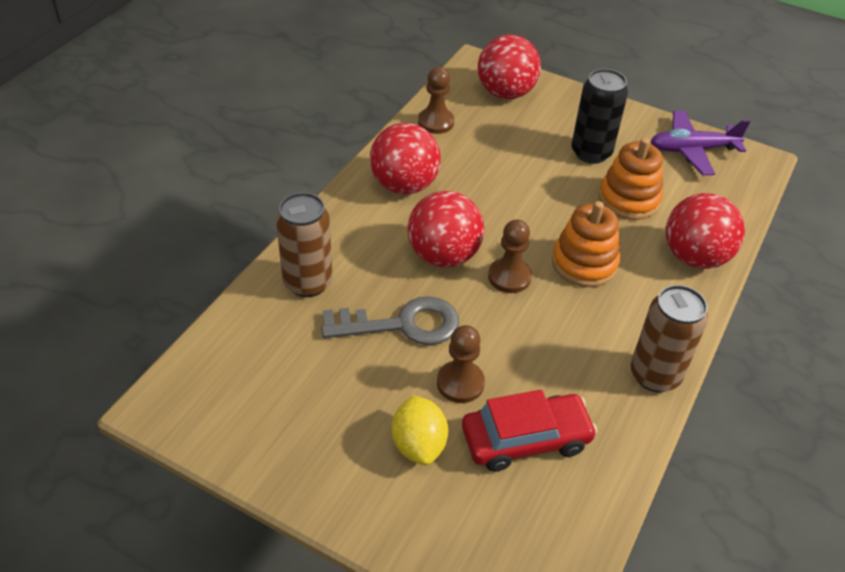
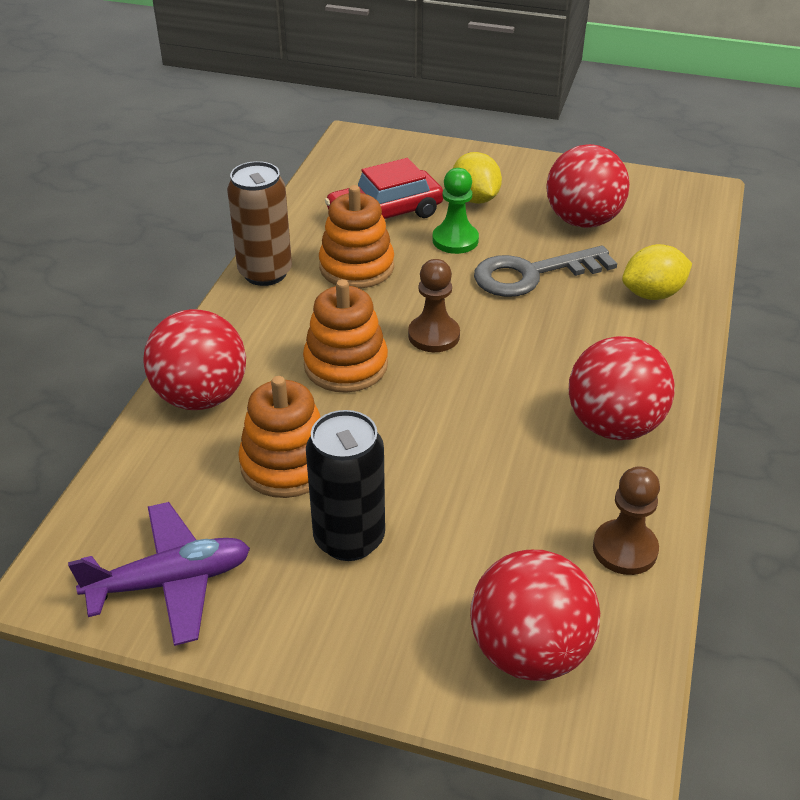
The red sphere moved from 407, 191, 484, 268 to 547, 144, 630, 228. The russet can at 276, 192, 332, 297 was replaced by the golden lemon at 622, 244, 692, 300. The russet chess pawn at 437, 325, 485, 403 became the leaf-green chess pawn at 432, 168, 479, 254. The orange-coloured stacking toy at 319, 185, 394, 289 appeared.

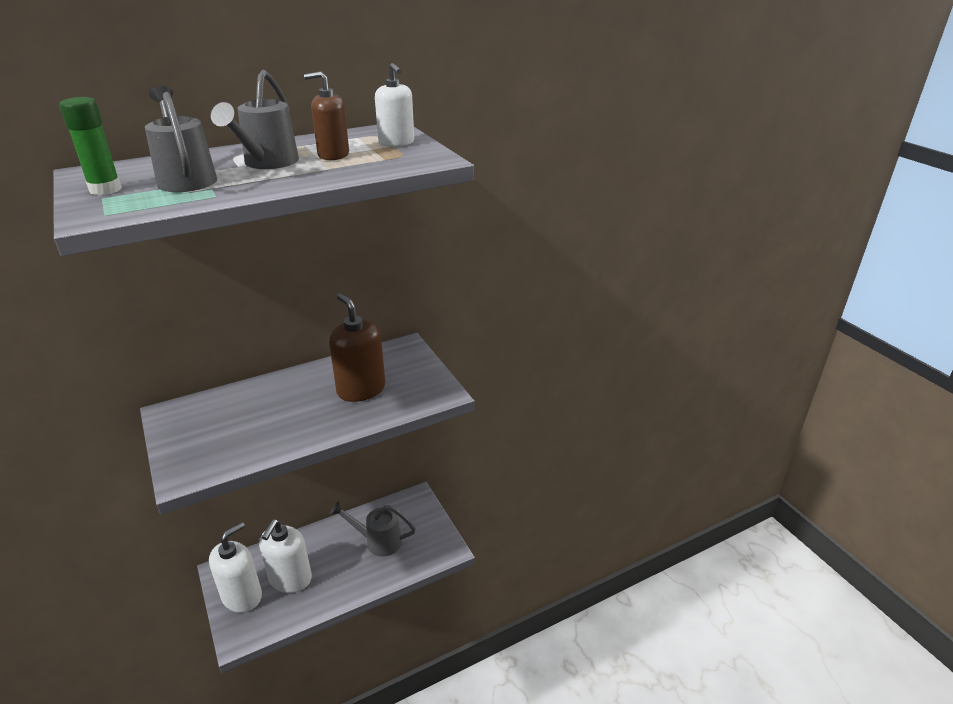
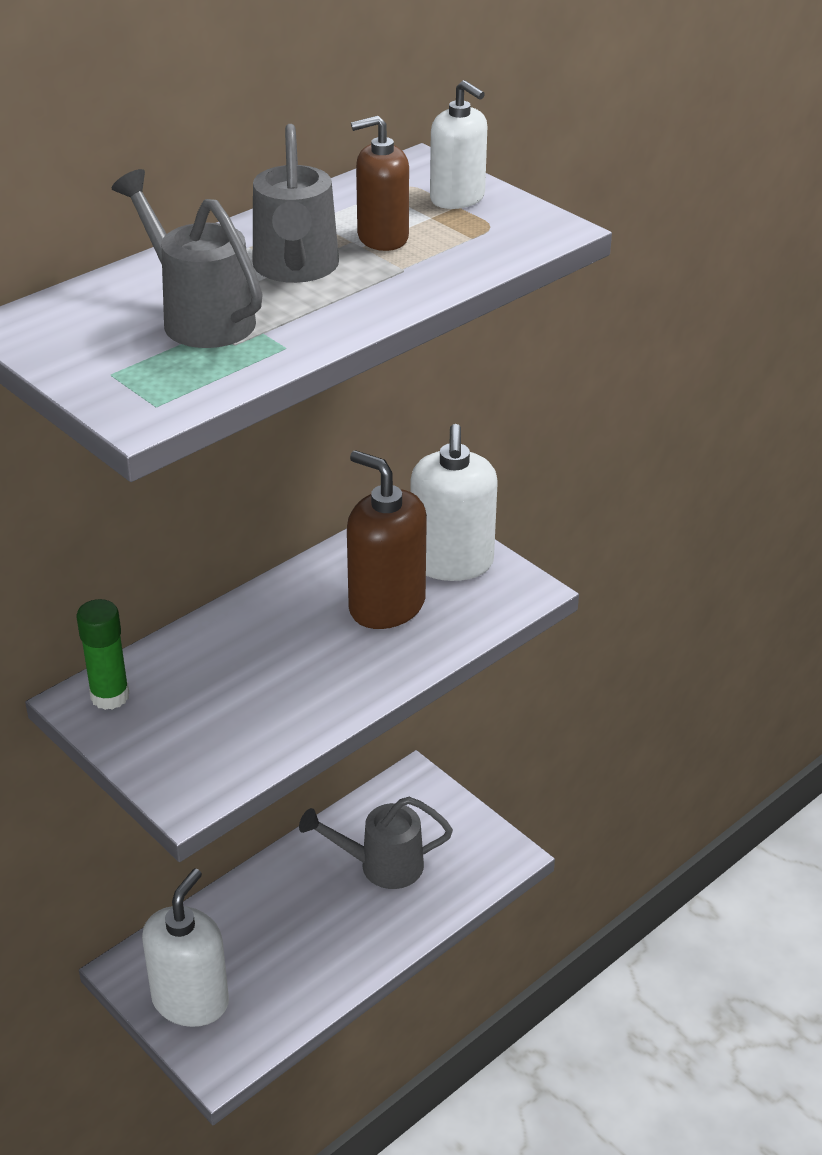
The leaf-green glue stick moved from 59, 97, 122, 195 to 77, 599, 129, 710. The white soap pump moved from 259, 519, 312, 593 to 410, 424, 498, 581.

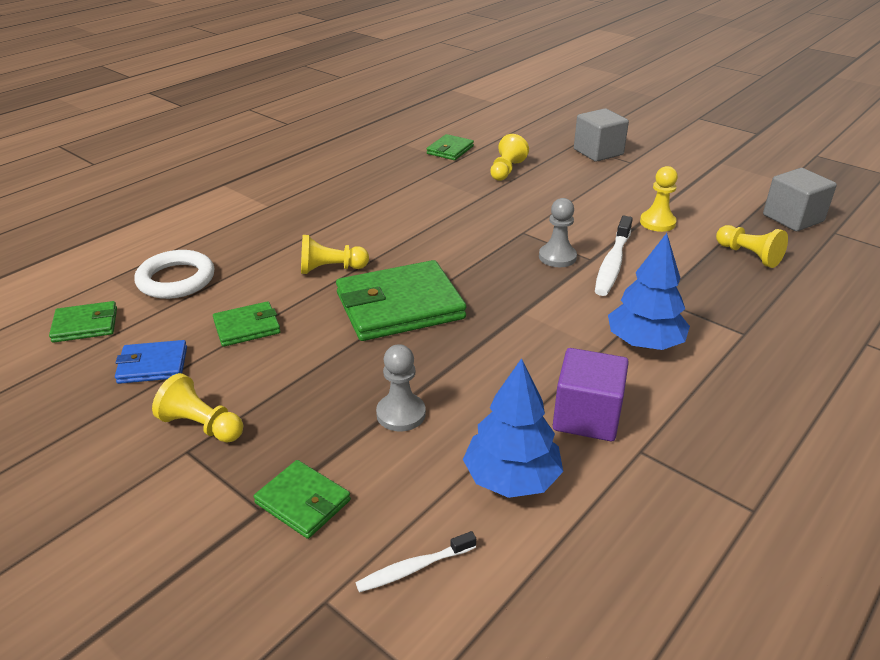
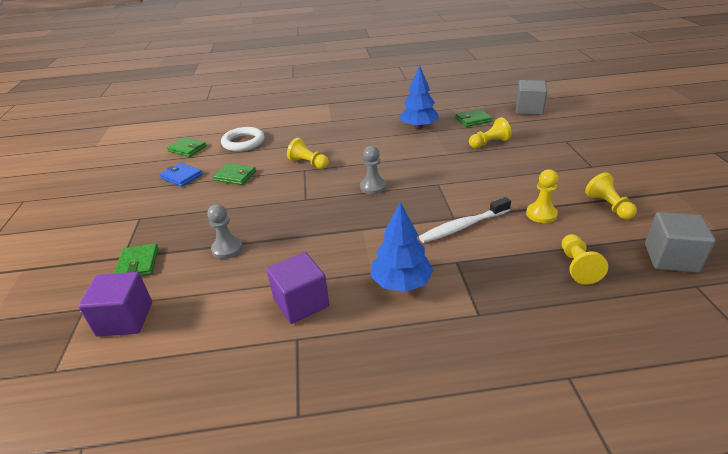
The grey solid cube moved from 574, 108, 629, 162 to 516, 80, 547, 115. The grey chess pawn moved from 539, 198, 577, 267 to 360, 146, 386, 194. The leaf-green card wallet at 336, 260, 466, 341 disappeared. The blue tree moved from 463, 358, 563, 498 to 399, 65, 439, 129. The golden chess pawn moved from 152, 373, 243, 442 to 585, 172, 637, 219. The white tooth brush at 356, 531, 476, 592 was replaced by the purple solid cube at 78, 272, 152, 337.

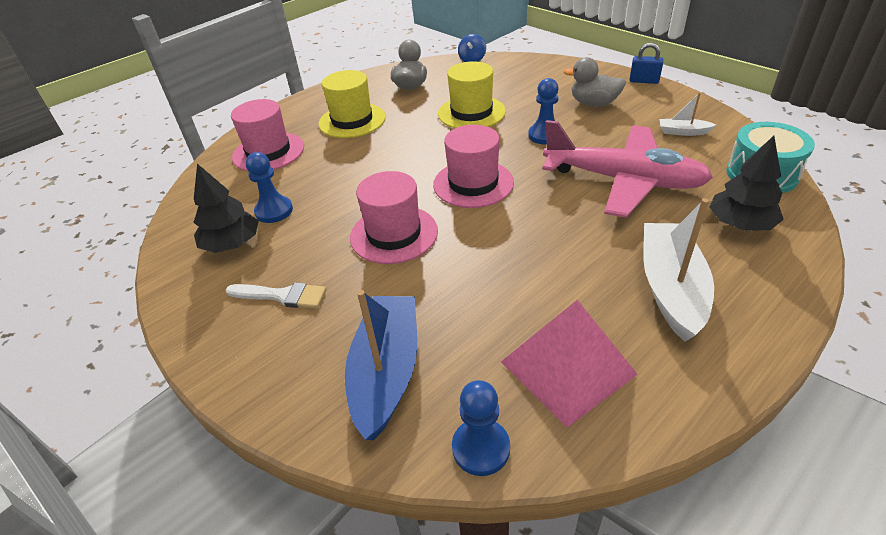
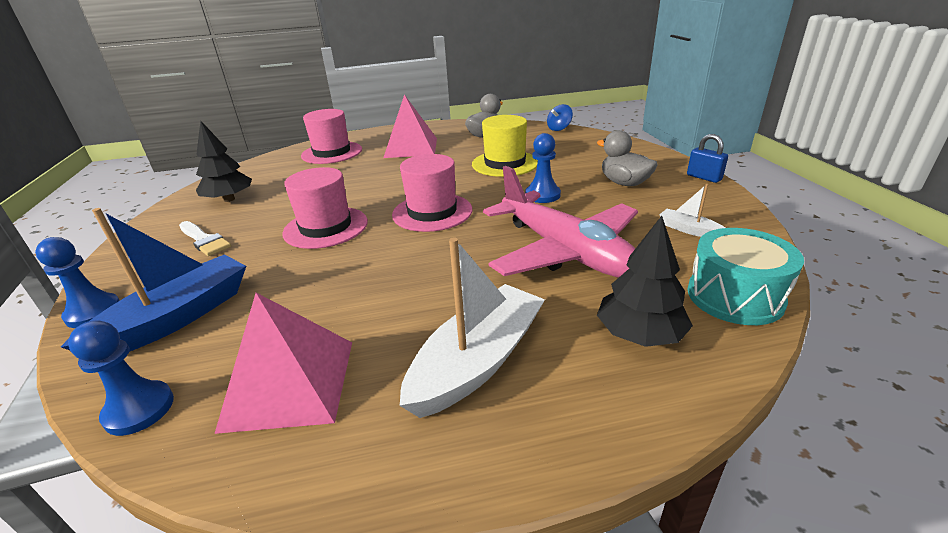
The golden tall hat at 318, 70, 386, 138 was replaced by the rose-pink solid pyramid at 383, 94, 437, 158. The blue chess pawn moved from 246, 152, 293, 223 to 35, 237, 120, 328.

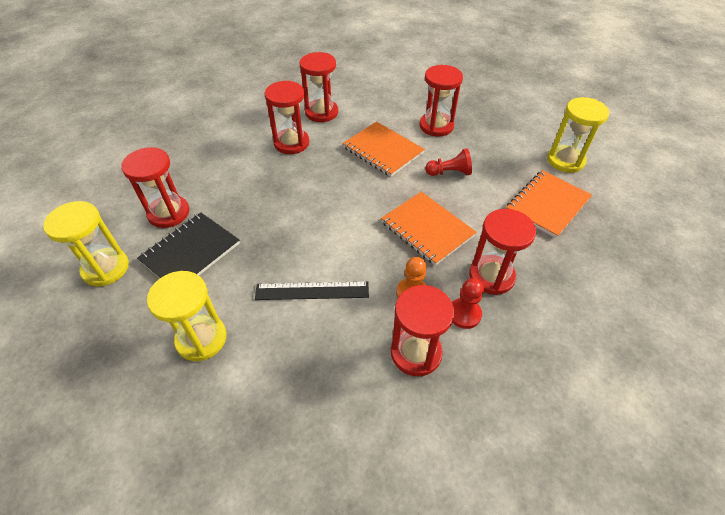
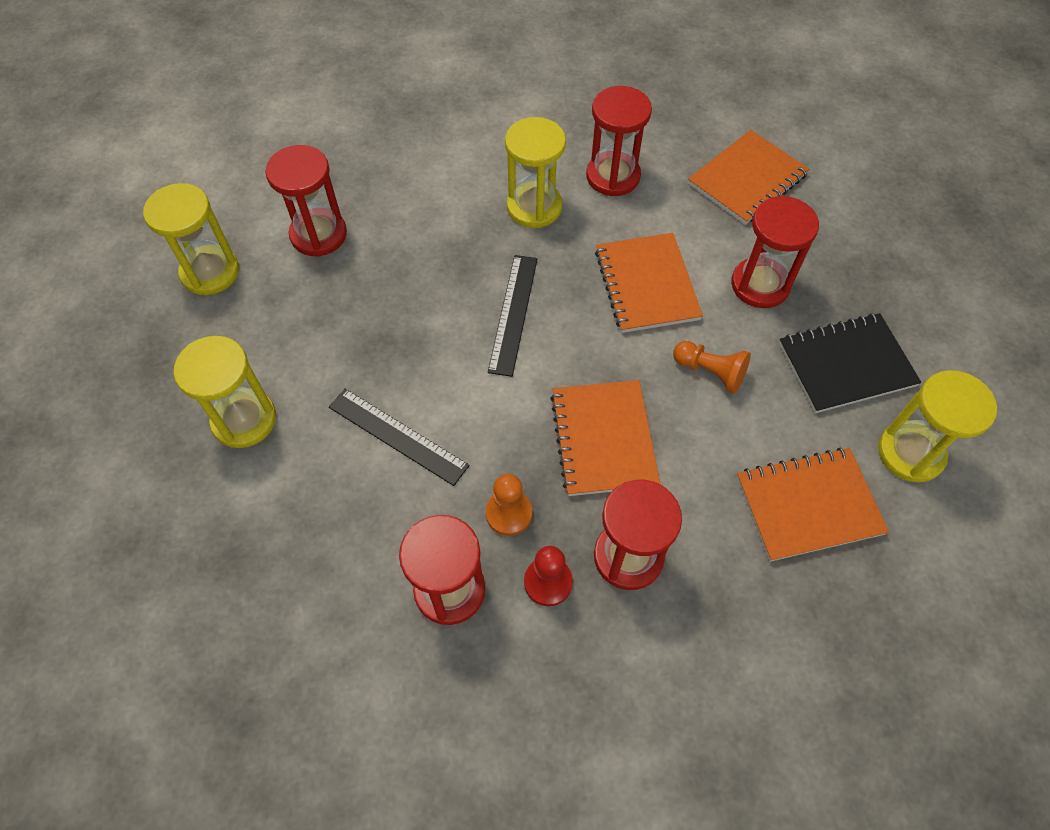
The red sand timer at 265, 81, 309, 154 became the golden sand timer at 505, 117, 566, 228. The red chess pawn at 425, 148, 472, 176 became the orange-coloured chess pawn at 673, 341, 751, 394. The jet-black exercise book moved from 137, 213, 240, 278 to 779, 313, 921, 413. The orange-coloured exercise book at 688, 130, 809, 225 appeared. The jet-black measuring stick at 488, 255, 538, 377 appeared.

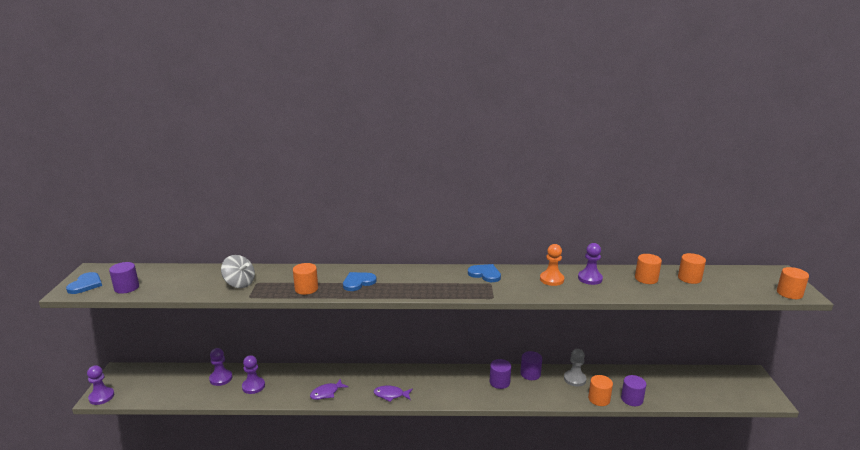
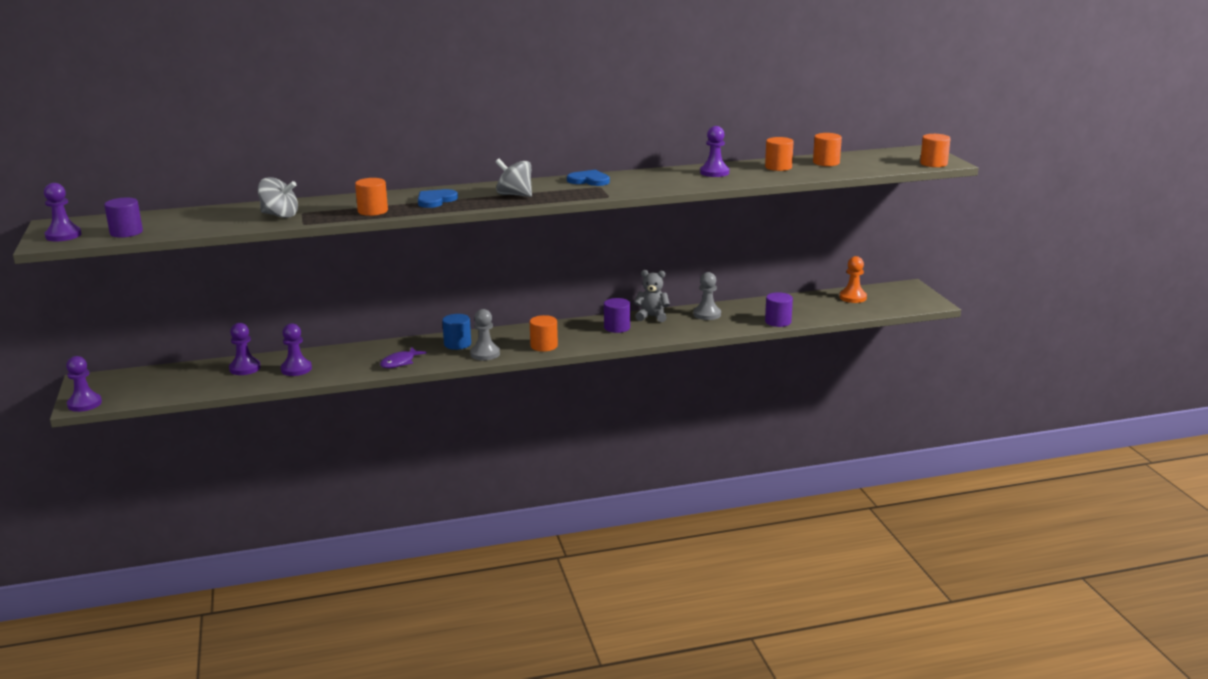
The orange-coloured chess pawn moved from 540, 244, 564, 286 to 840, 256, 867, 303. The blue heart at 66, 272, 102, 294 was replaced by the purple chess pawn at 44, 183, 82, 241. The purple cylinder shape at 520, 351, 542, 380 was replaced by the grey stuffed bear at 634, 270, 670, 322. The orange-coloured cylinder shape moved from 588, 375, 613, 406 to 530, 315, 558, 352. The purple fish figure at 374, 386, 413, 402 was replaced by the grey chess pawn at 470, 309, 500, 361. The grey whirligig at 496, 159, 532, 197 appeared. The blue cylinder shape at 442, 314, 471, 350 appeared.

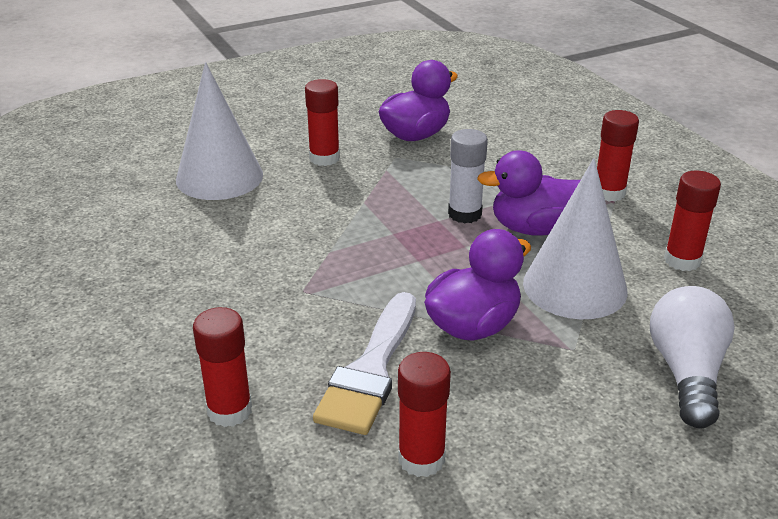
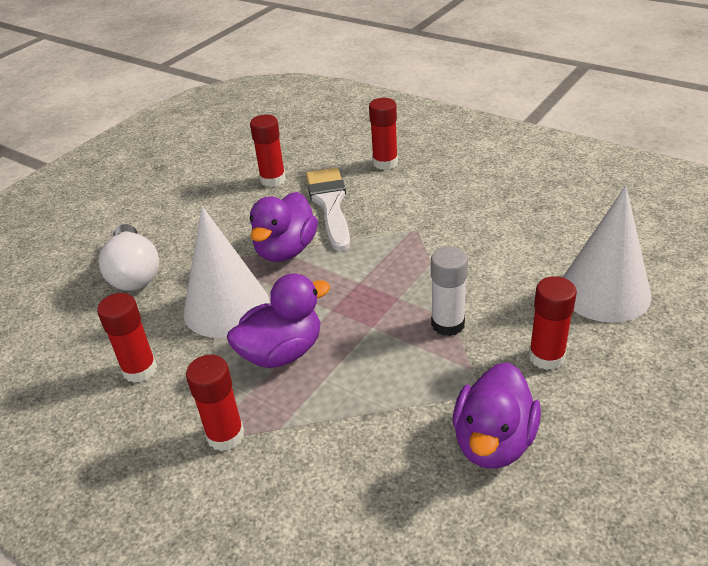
The white glue stick moved from 448, 129, 488, 223 to 431, 247, 468, 336.

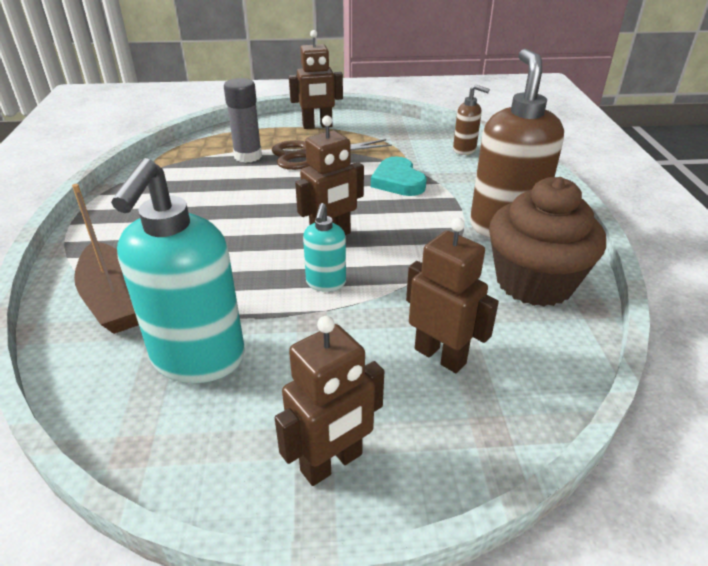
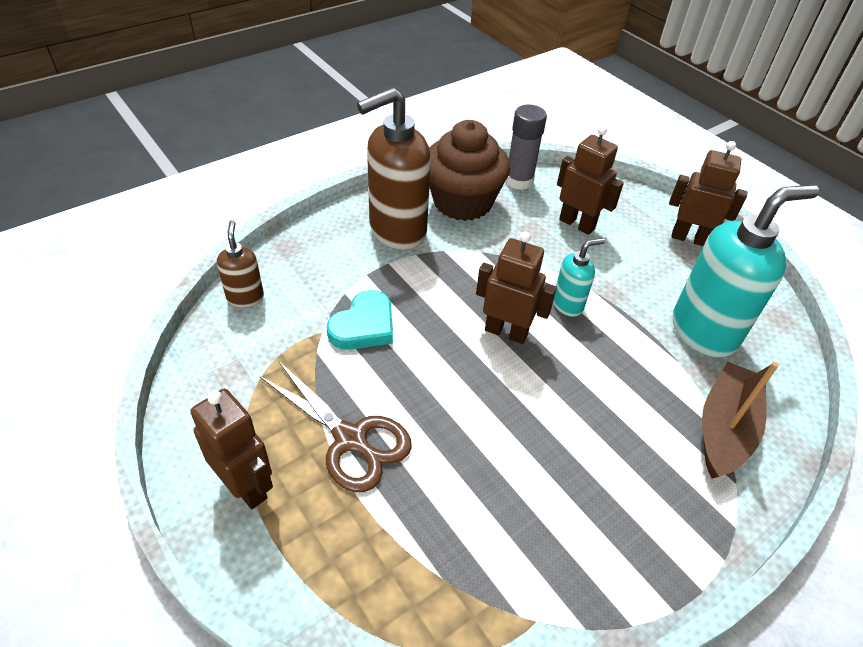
The grey glue stick moved from 224, 78, 262, 163 to 505, 105, 547, 190. The russet robot figure at 406, 218, 499, 373 turned 120 degrees clockwise.

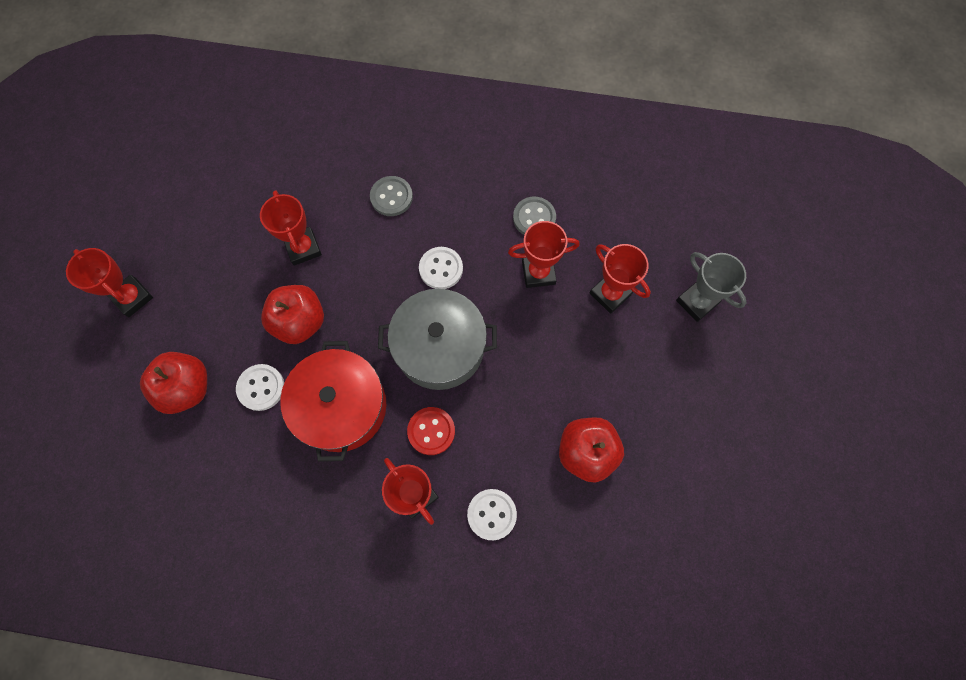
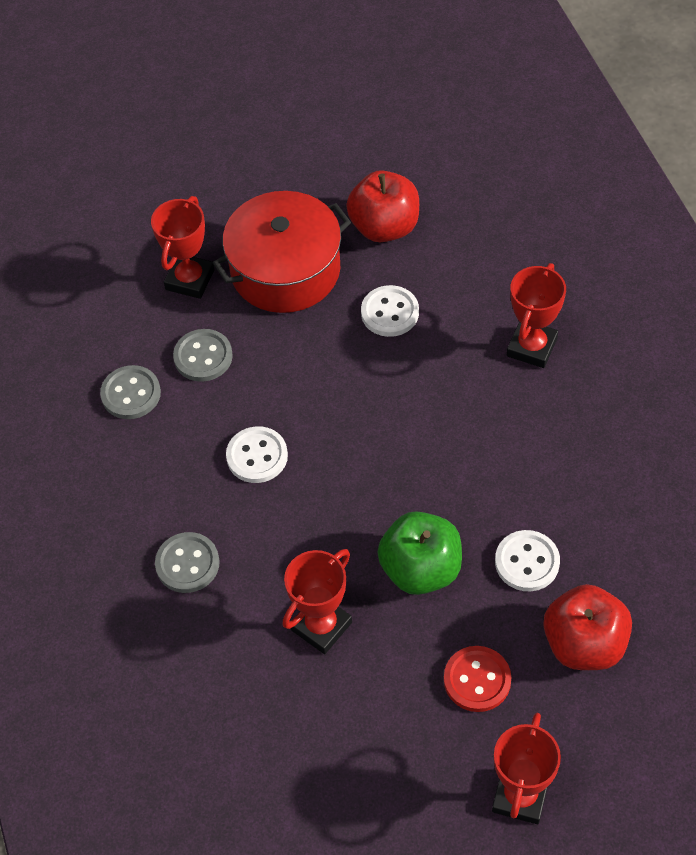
The red prize cup at 508, 221, 580, 288 was replaced by the grey shirt button at 173, 329, 233, 382. The grey prize cup at 676, 252, 747, 322 disappeared. The red apple at 261, 285, 324, 344 became the leaf-green apple at 377, 511, 462, 595. The grey pot at 378, 289, 497, 390 disappeared. The red pot moved from 280, 341, 386, 462 to 213, 191, 351, 313. The red shirt button moved from 407, 407, 455, 455 to 444, 646, 512, 712. The white shirt button moved from 467, 489, 517, 540 to 361, 285, 419, 337.

